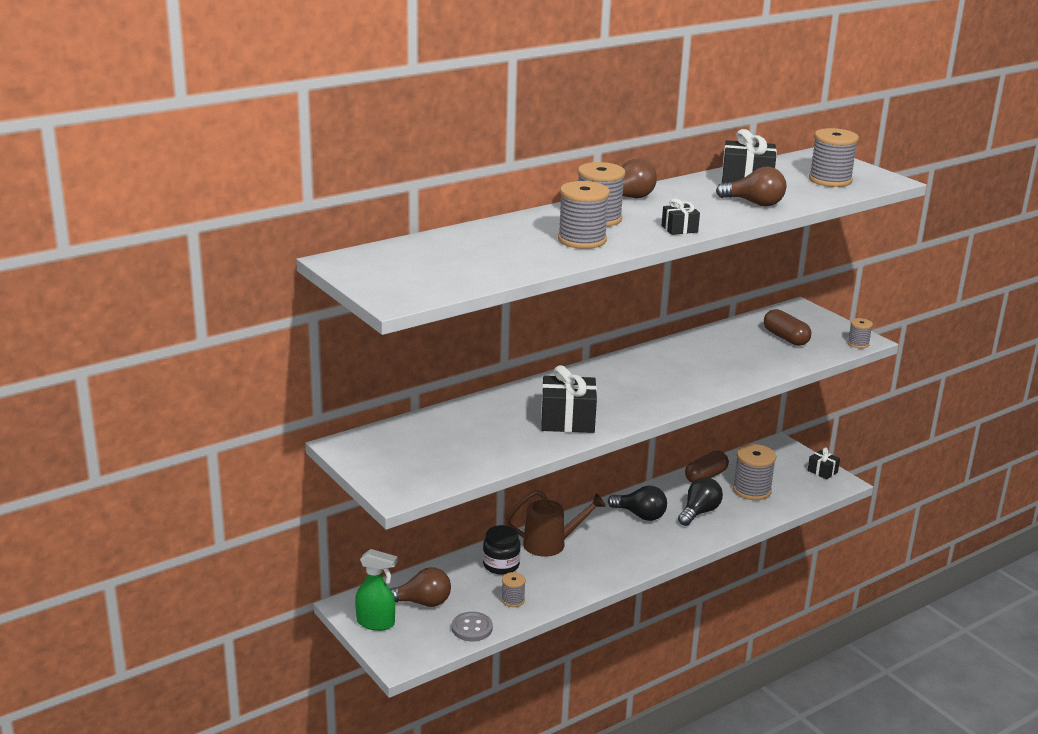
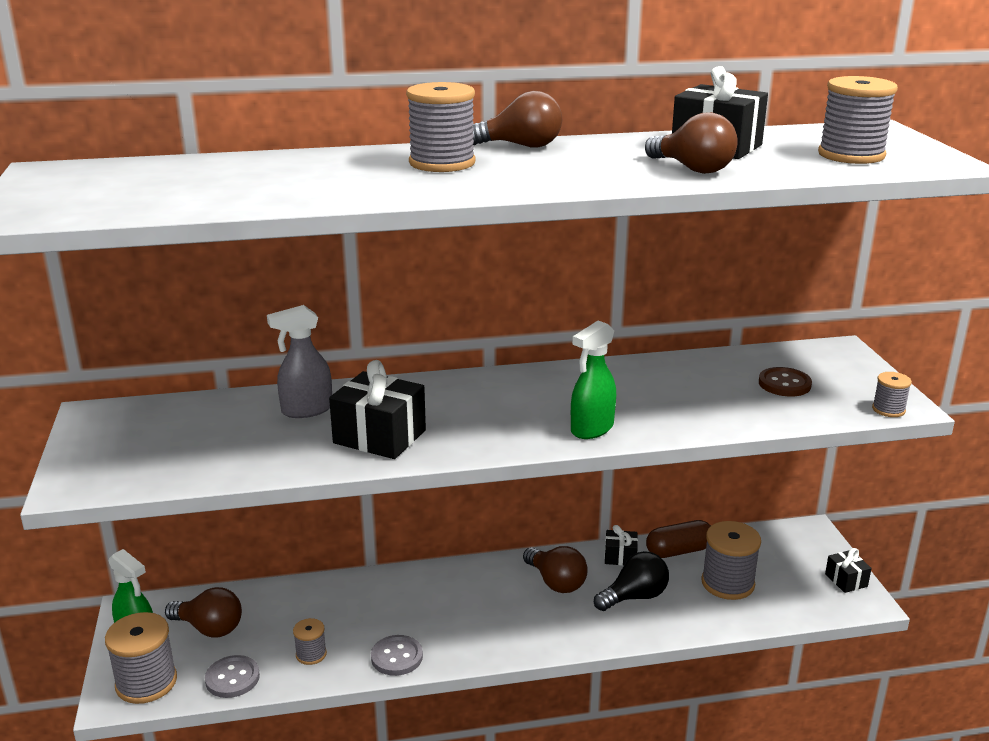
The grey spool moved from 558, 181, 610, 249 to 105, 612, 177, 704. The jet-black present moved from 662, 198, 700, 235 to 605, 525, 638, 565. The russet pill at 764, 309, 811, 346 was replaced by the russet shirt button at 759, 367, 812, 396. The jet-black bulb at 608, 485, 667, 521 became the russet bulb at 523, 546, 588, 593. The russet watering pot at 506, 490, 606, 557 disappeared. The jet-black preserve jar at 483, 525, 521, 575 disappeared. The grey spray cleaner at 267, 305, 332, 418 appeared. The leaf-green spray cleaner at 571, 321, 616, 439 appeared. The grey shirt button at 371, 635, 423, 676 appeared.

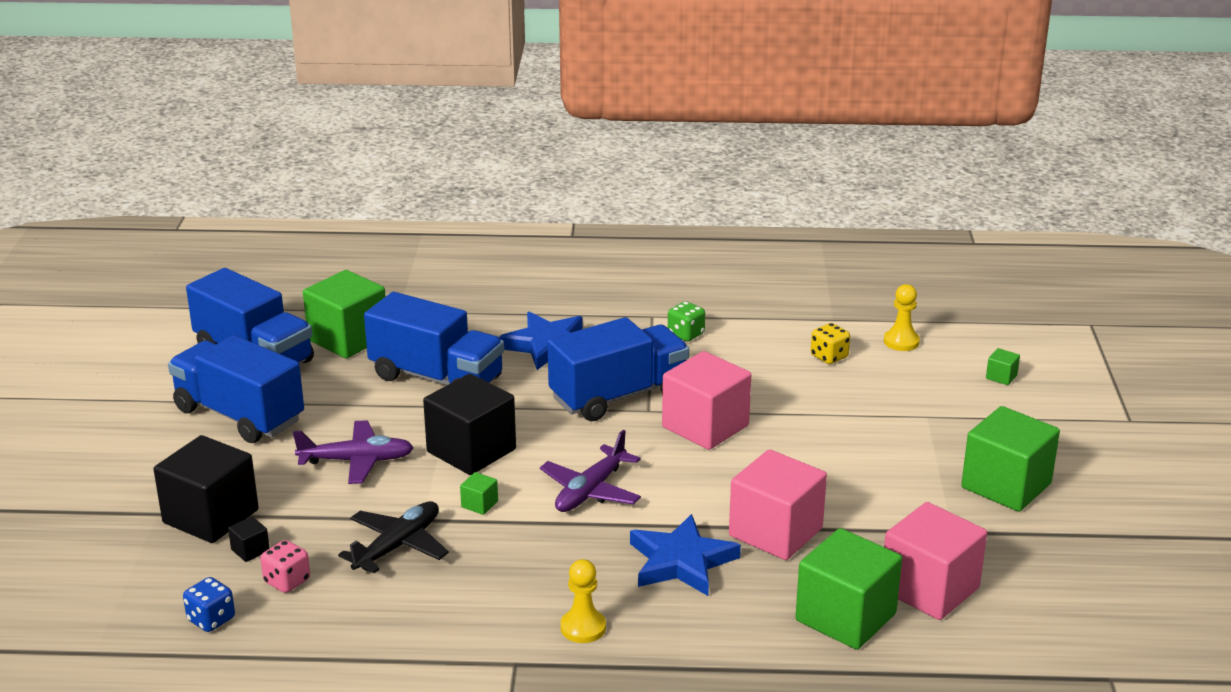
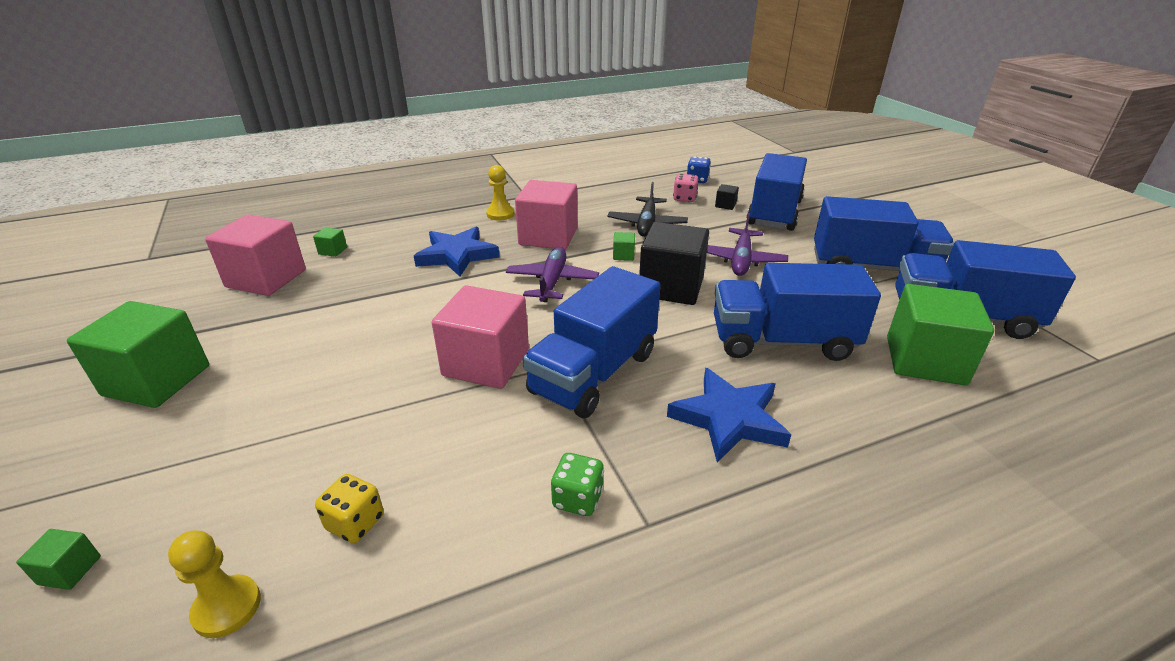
The purple aeroplane at 293, 420, 414, 484 turned 45 degrees counterclockwise. The jet-black solid cube at 154, 435, 259, 543 was replaced by the blue truck at 747, 153, 807, 231. The rose-pink solid cube moved from 729, 449, 827, 560 to 515, 180, 577, 250. The leaf-green solid cube at 795, 528, 902, 650 changed to 0.40 times the size.

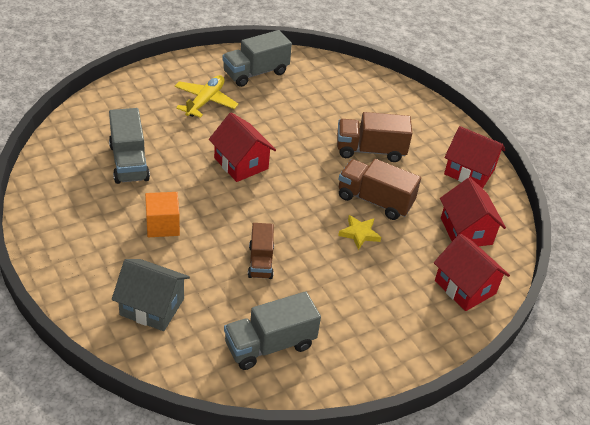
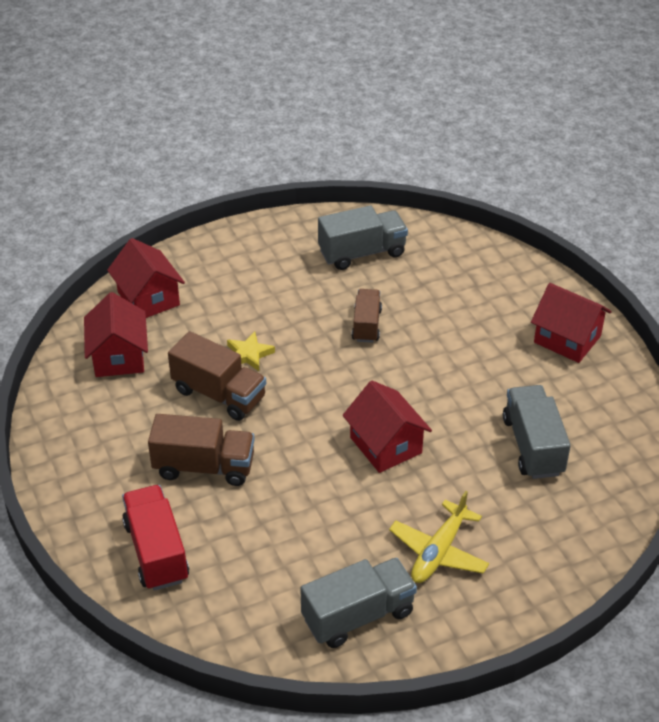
The red house moved from 444, 126, 505, 189 to 531, 283, 612, 363. The orange-coloured solid cube at 145, 192, 180, 237 disappeared. The grey house at 112, 259, 190, 331 disappeared. The red truck at 122, 485, 189, 591 appeared.

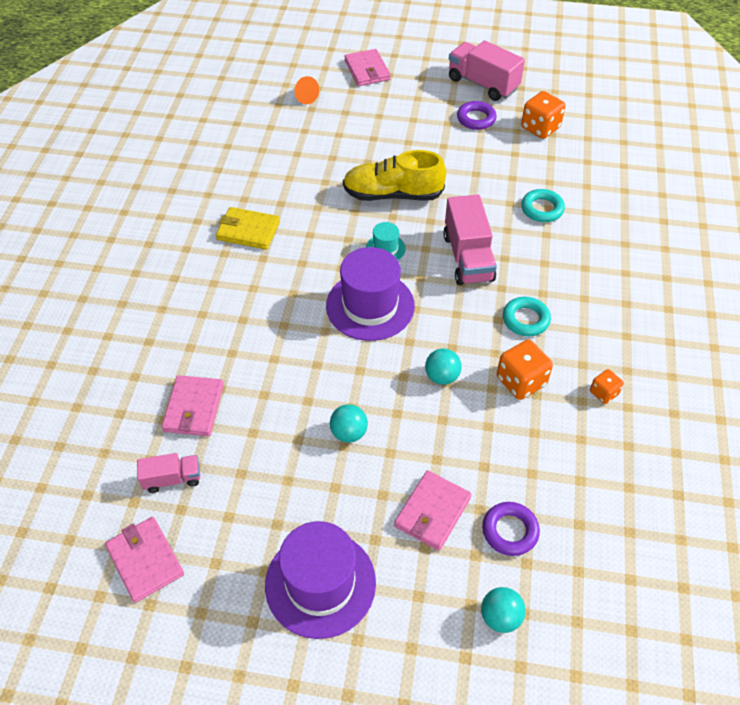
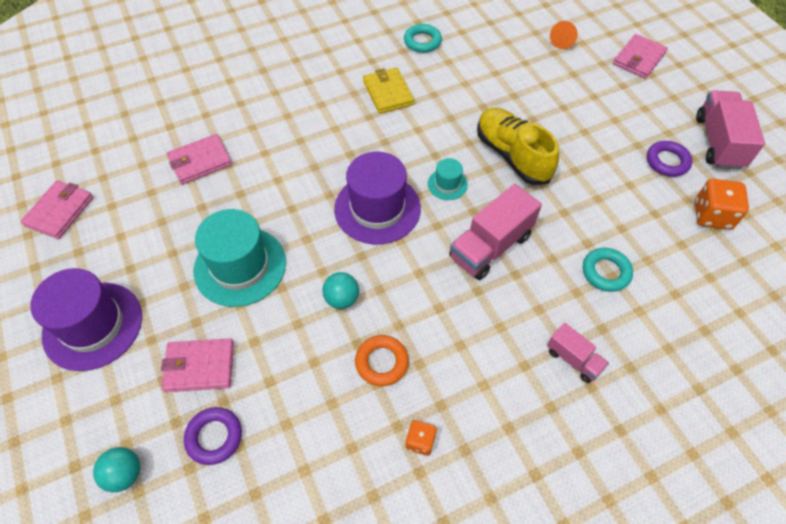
The turquoise torus moved from 503, 297, 551, 336 to 404, 24, 442, 53. The orange-coloured dice at 497, 340, 553, 400 was replaced by the orange-coloured torus at 355, 335, 409, 386. The turquoise sphere at 330, 404, 368, 443 was replaced by the turquoise tall hat at 194, 209, 286, 307. The rose-pink truck moved from 137, 453, 200, 493 to 547, 323, 609, 383.

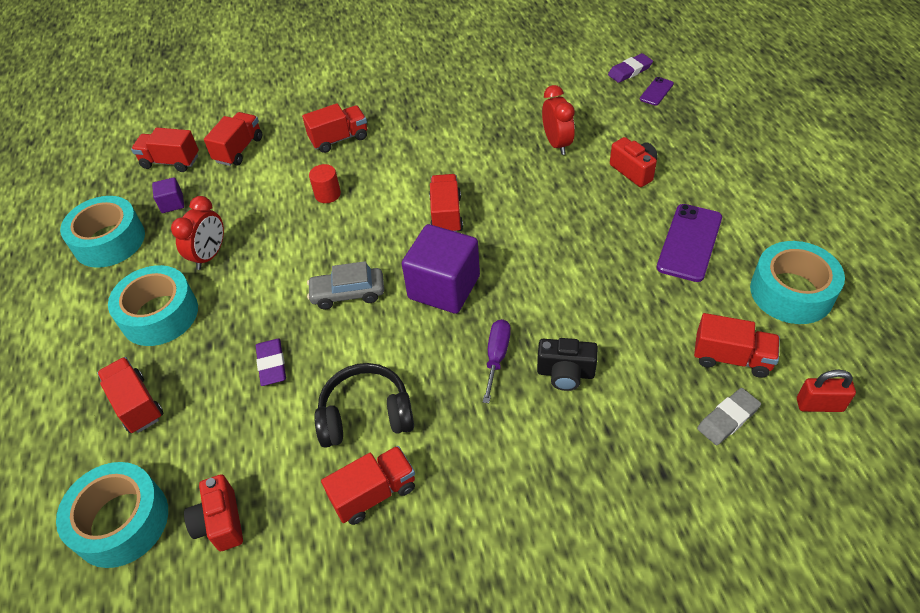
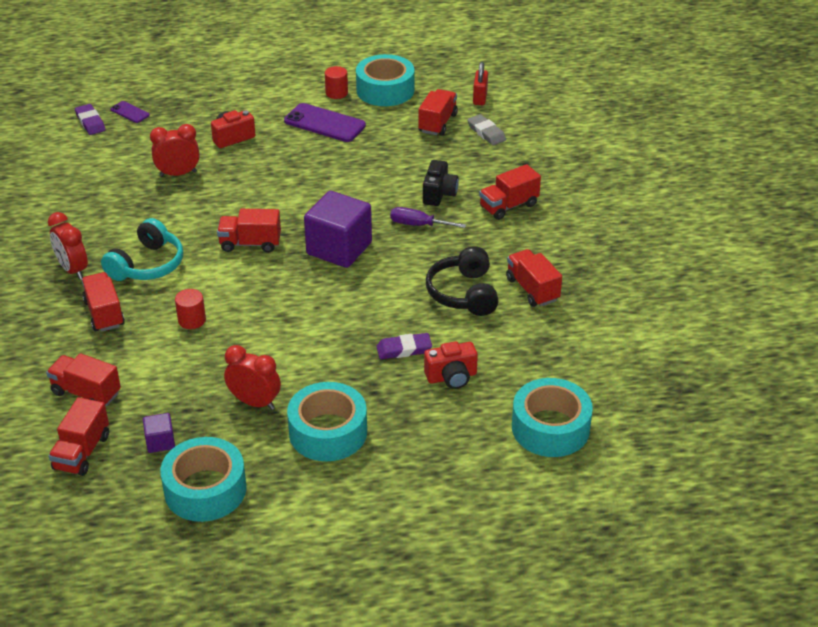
The grey automobile at 307, 261, 384, 309 disappeared. The red truck moved from 97, 357, 164, 433 to 479, 164, 541, 220. The red camera moved from 184, 474, 243, 551 to 424, 341, 478, 389. The red cylinder shape at 325, 66, 348, 99 appeared. The red alarm clock at 48, 212, 88, 280 appeared. The turquoise headset at 101, 218, 183, 281 appeared.

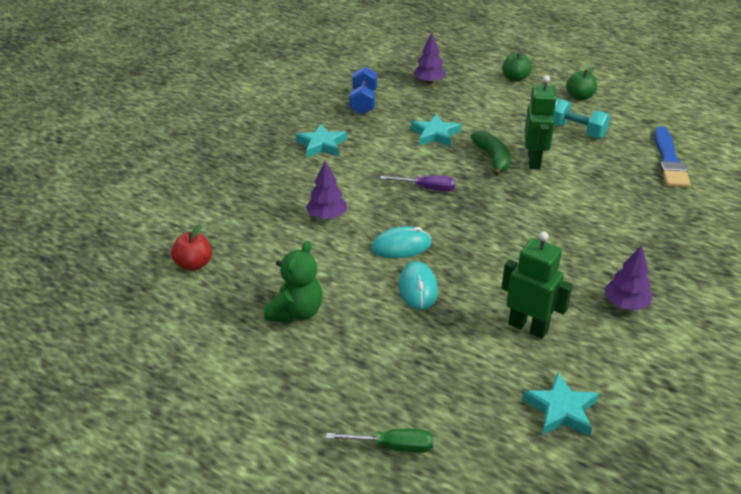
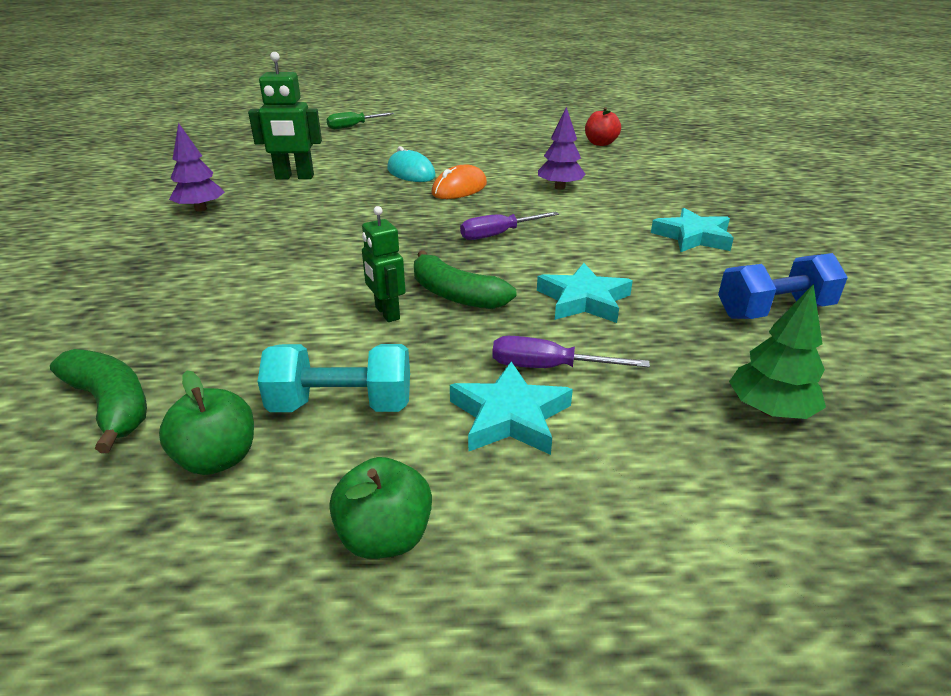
The purple tree at 414, 33, 446, 84 became the leaf-green tree at 729, 284, 826, 419. The leaf-green apple moved from 502, 53, 532, 82 to 159, 370, 254, 475. The blue hand weight at 349, 67, 377, 115 turned 75 degrees counterclockwise. The leaf-green robot figure at 525, 75, 557, 169 changed to 0.63 times the size. The blue paint brush at 654, 126, 691, 188 was replaced by the leaf-green banana fruit at 50, 349, 147, 453. The turquoise PC mouse at 371, 226, 432, 258 became the orange-coloured PC mouse at 431, 165, 487, 199. The leaf-green stuffed bear at 264, 241, 323, 323 disappeared. The turquoise five-pointed star moved from 523, 373, 599, 436 to 450, 361, 573, 455. The purple flat screwdriver at 492, 336, 650, 368 appeared.

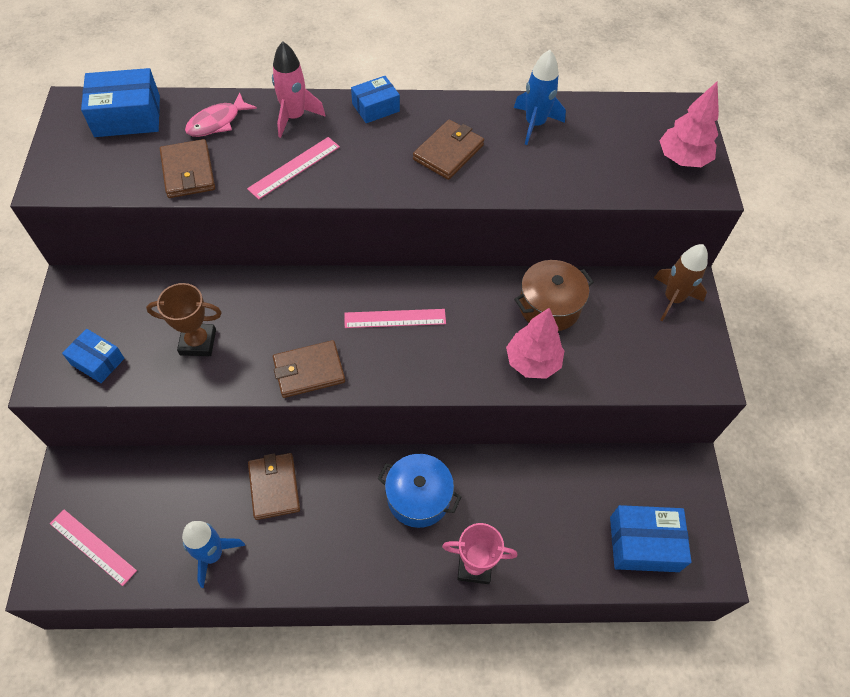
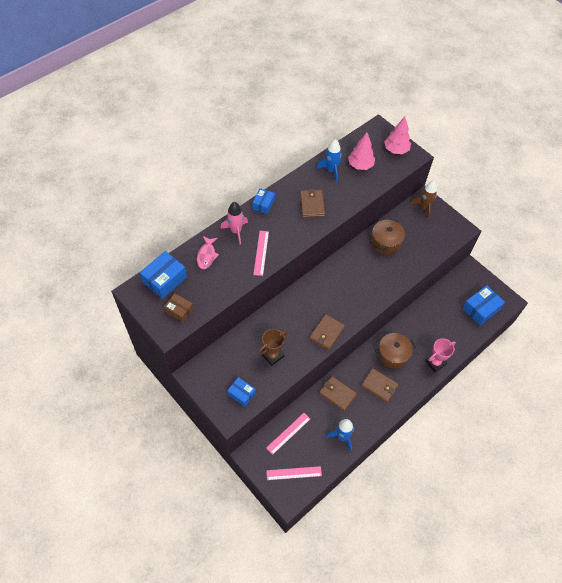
The russet card wallet moved from 160, 139, 215, 198 to 361, 368, 399, 403. The rose-pink tree moved from 506, 308, 564, 379 to 348, 132, 375, 170. The rose-pink measuring stick moved from 344, 309, 446, 328 to 266, 413, 310, 455. The blue package at 62, 329, 125, 383 turned 45 degrees clockwise. The blue pot at 378, 454, 461, 528 became the russet pot at 375, 333, 416, 369. The russet package at 164, 293, 194, 322 appeared.

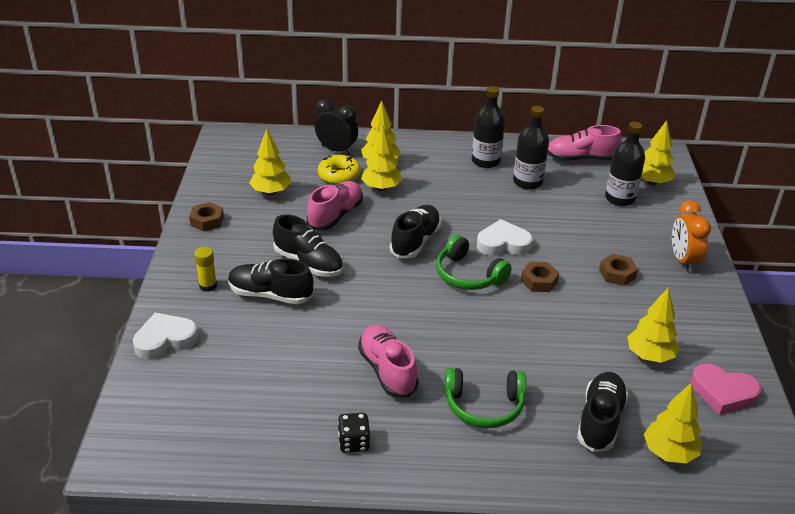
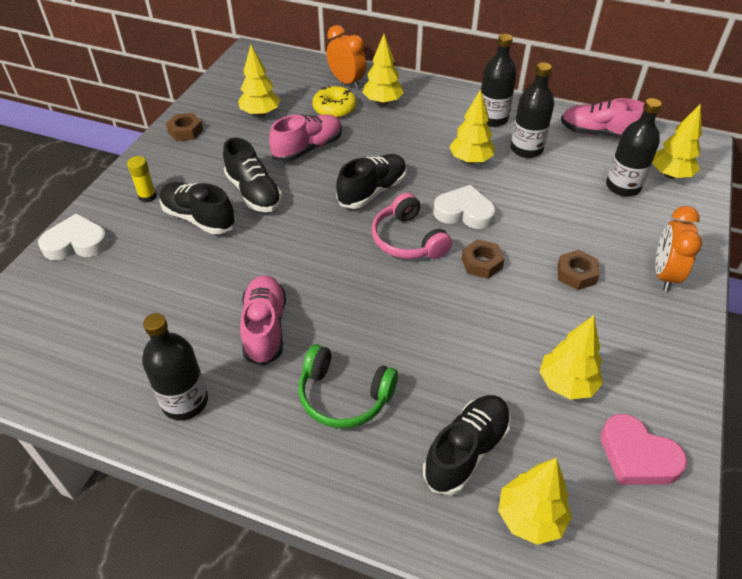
The jet-black alarm clock at 315, 99, 358, 155 became the orange-coloured alarm clock at 326, 25, 367, 89. The golden tree moved from 361, 124, 402, 191 to 449, 89, 495, 164. The leaf-green headset at 436, 235, 512, 290 became the rose-pink headset at 372, 193, 452, 259. The jet-black dice at 338, 413, 370, 453 was replaced by the jet-black bottle at 142, 313, 208, 420.

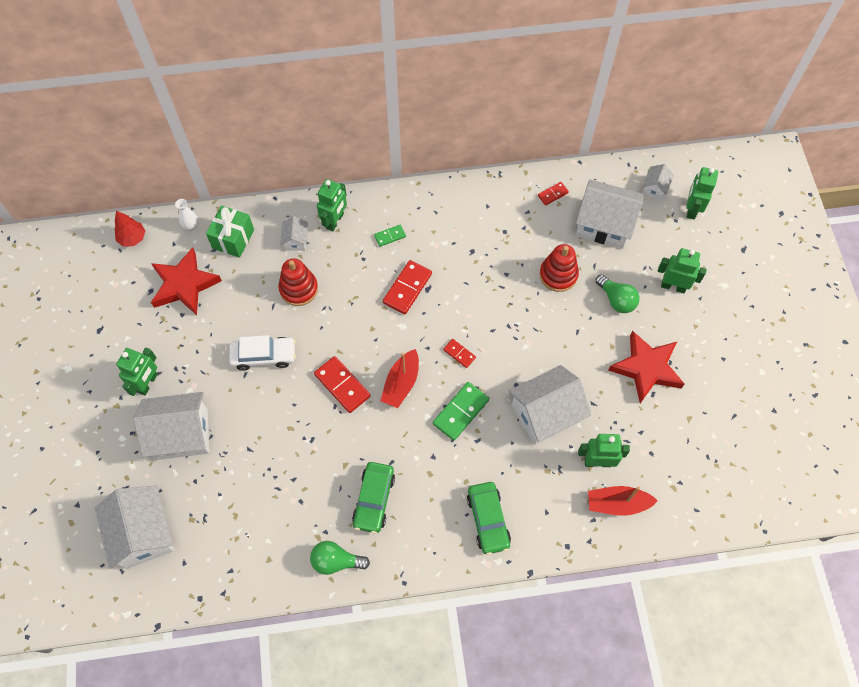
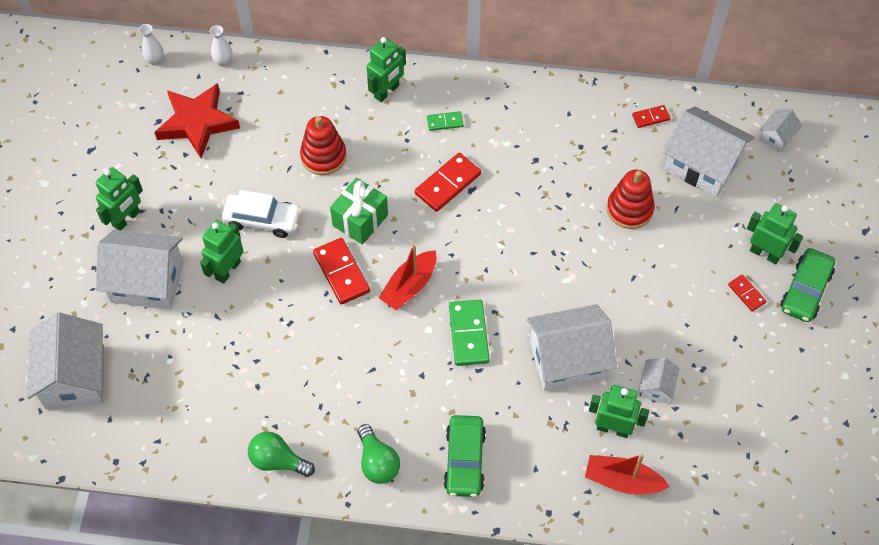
The leaf-green robot figure moved from 686, 167, 718, 220 to 200, 220, 244, 284. The leaf-green present moved from 206, 206, 254, 258 to 330, 177, 388, 245. The red tree at 114, 211, 145, 247 was replaced by the white tall vase at 139, 24, 164, 65. The white house moved from 281, 216, 308, 251 to 639, 357, 680, 404. The leaf-green bulb moved from 595, 274, 640, 313 to 358, 424, 400, 484. The red five-pointed star at 608, 331, 684, 403 disappeared. The red domino tile moved from 443, 339, 476, 368 to 728, 274, 766, 312. The leaf-green domino tile at 433, 382, 489, 441 turned 60 degrees counterclockwise. The leaf-green automobile moved from 352, 462, 395, 534 to 780, 248, 835, 322.

